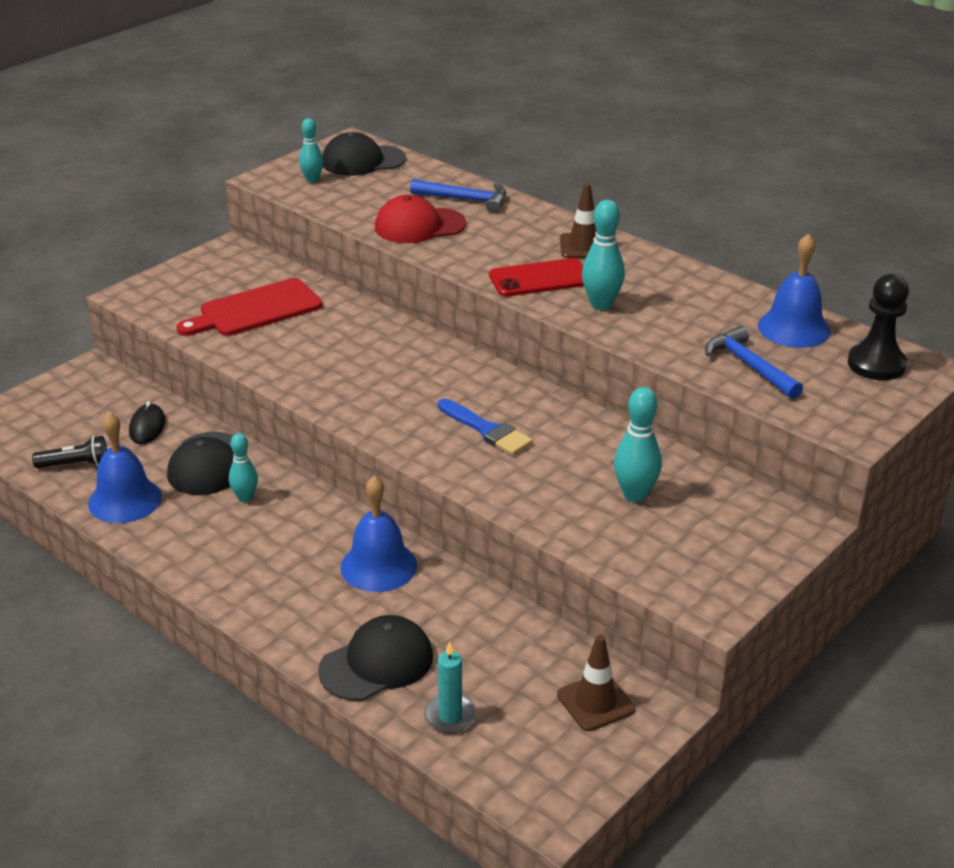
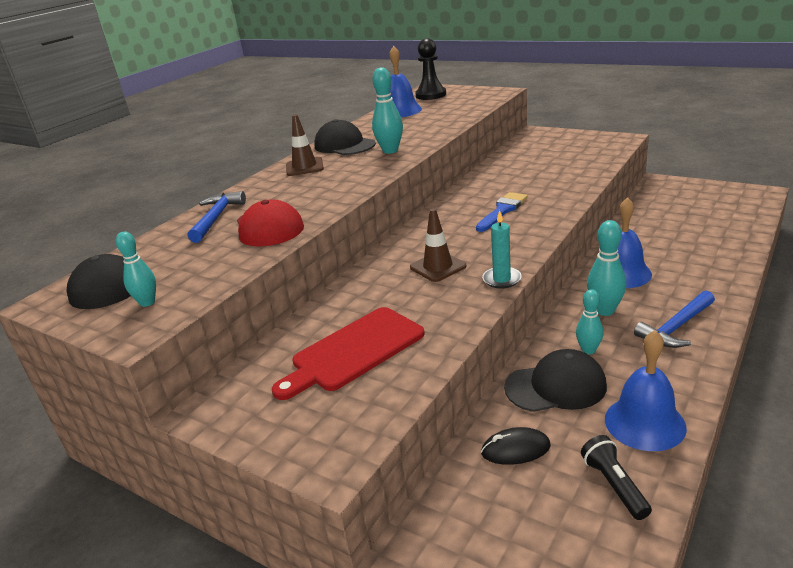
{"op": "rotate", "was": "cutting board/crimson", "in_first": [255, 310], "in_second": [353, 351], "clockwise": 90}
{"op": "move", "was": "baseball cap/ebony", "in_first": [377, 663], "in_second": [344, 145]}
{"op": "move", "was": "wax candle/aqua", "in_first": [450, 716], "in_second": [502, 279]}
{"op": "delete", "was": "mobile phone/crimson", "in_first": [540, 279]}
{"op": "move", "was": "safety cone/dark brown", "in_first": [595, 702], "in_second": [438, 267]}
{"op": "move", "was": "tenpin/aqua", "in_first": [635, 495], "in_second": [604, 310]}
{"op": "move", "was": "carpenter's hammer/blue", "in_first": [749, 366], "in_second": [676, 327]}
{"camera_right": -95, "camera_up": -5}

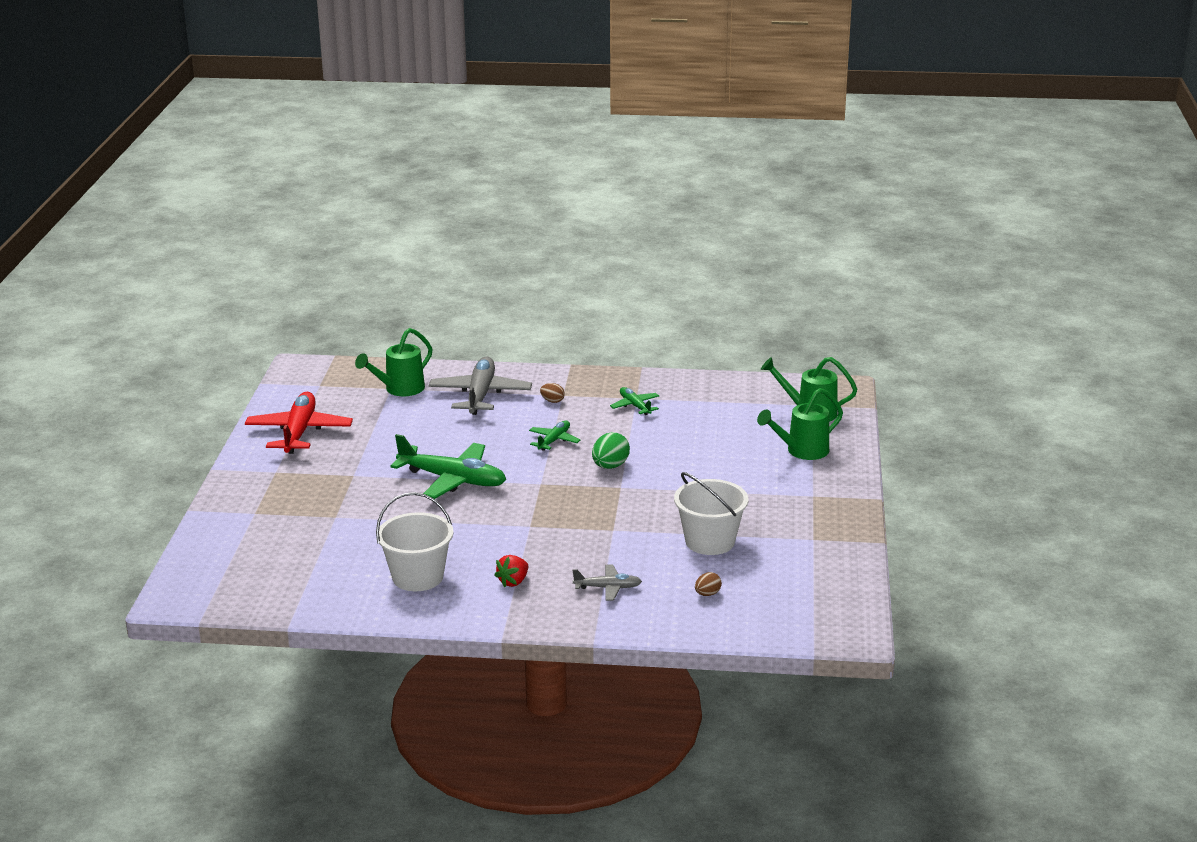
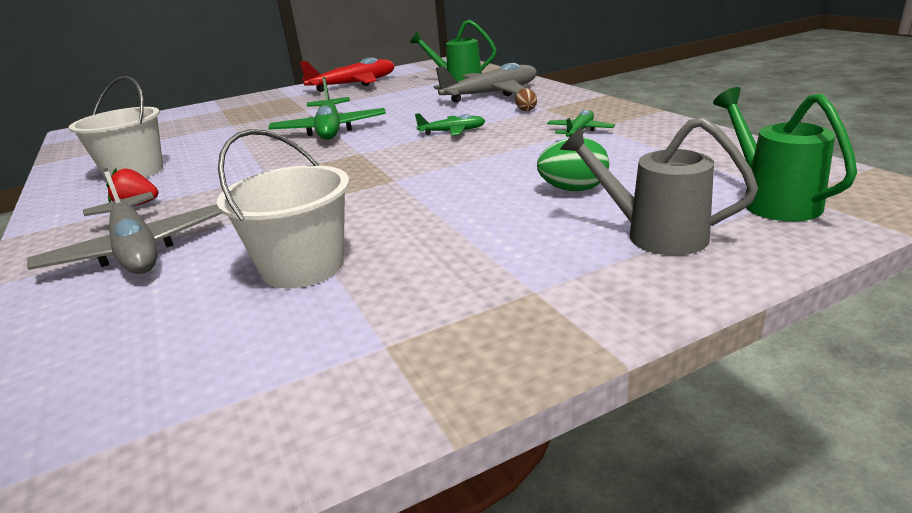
{"op": "resize", "was": "toy plane/grey", "in_first": [608, 588], "in_second": [136, 250], "ratio": 1.94}
{"op": "move", "was": "toy egg/green", "in_first": [610, 466], "in_second": [573, 189]}
{"op": "delete", "was": "toy egg/dark brown", "in_first": [707, 594]}
{"op": "recolor", "was": "sprinkling can/green", "now": "sprinkling can/grey", "in_first": [802, 451], "in_second": [655, 235]}
{"camera_right": 60, "camera_up": 0}

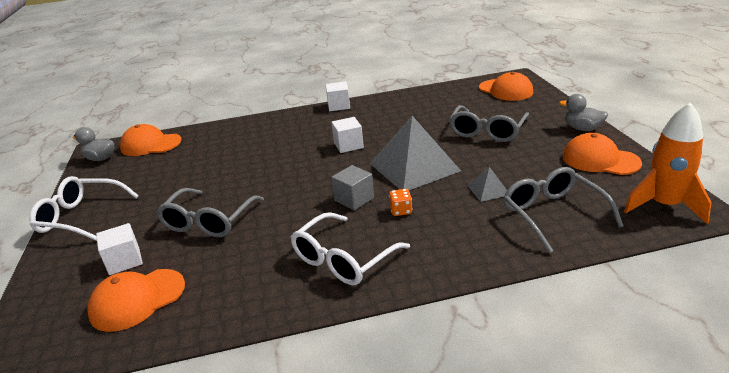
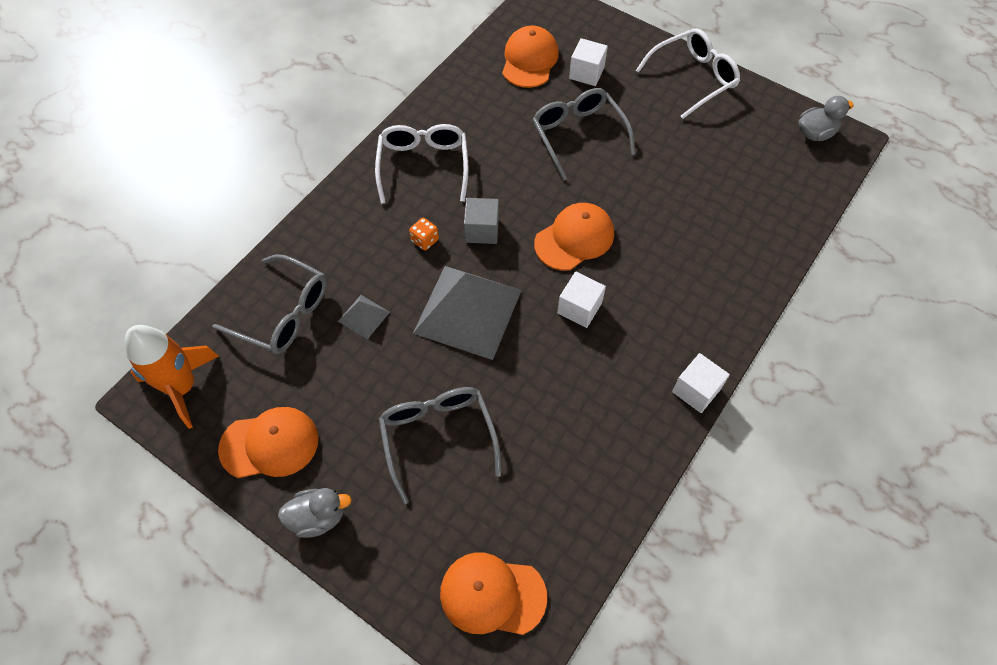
{"op": "move", "was": "baseball cap/bright orange", "in_first": [151, 144], "in_second": [574, 238]}
{"camera_right": 135, "camera_up": 30}

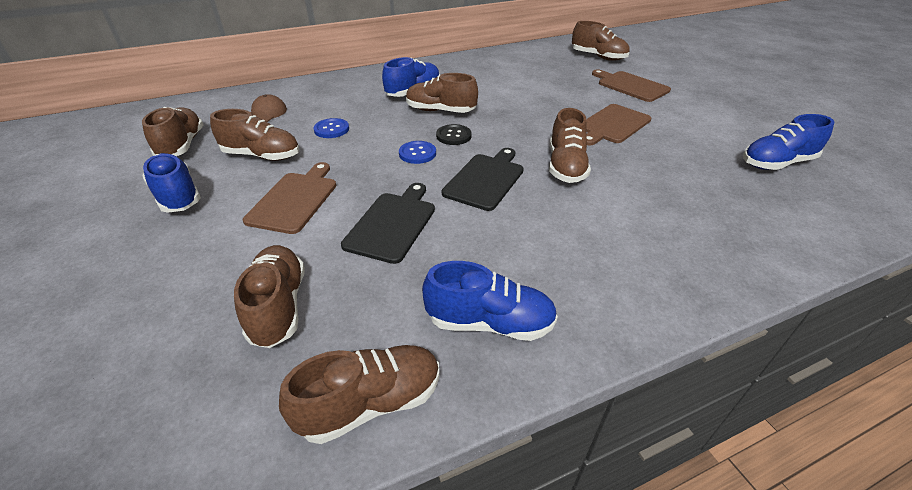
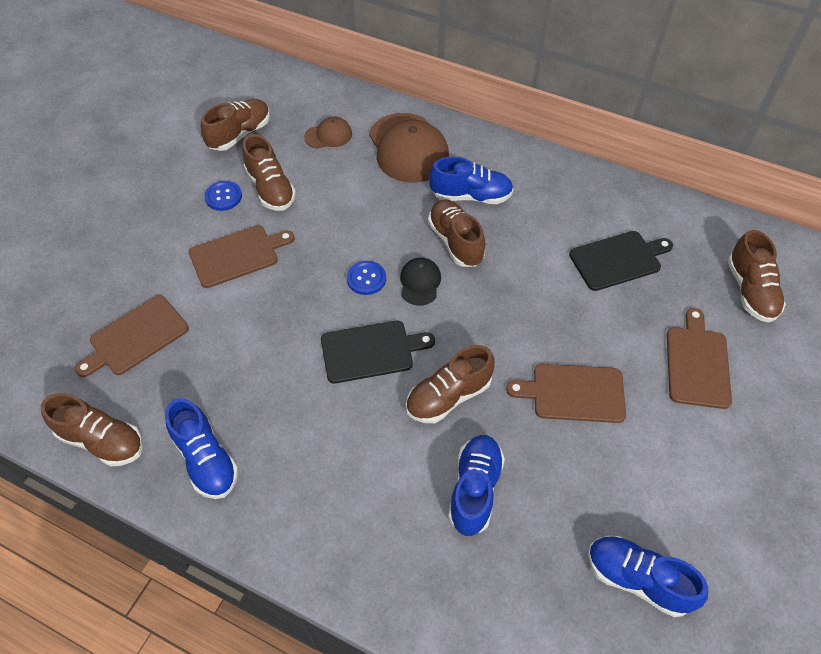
{"op": "move", "was": "lace-up shoe/blue", "in_first": [177, 195], "in_second": [474, 489]}
{"op": "replace", "was": "lace-up shoe/dark brown", "now": "cutting board/dark brown", "in_first": [278, 306], "in_second": [136, 337]}
{"op": "move", "was": "shirt button/blue", "in_first": [331, 129], "in_second": [223, 197]}
{"op": "move", "was": "cutting board/ebony", "in_first": [392, 224], "in_second": [618, 260]}
{"op": "replace", "was": "shirt button/ebony", "now": "baseball cap/ebony", "in_first": [453, 136], "in_second": [420, 282]}
{"op": "insert", "now": "baseball cap/dark brown", "in_second": [408, 148]}
{"camera_right": 50, "camera_up": 15}

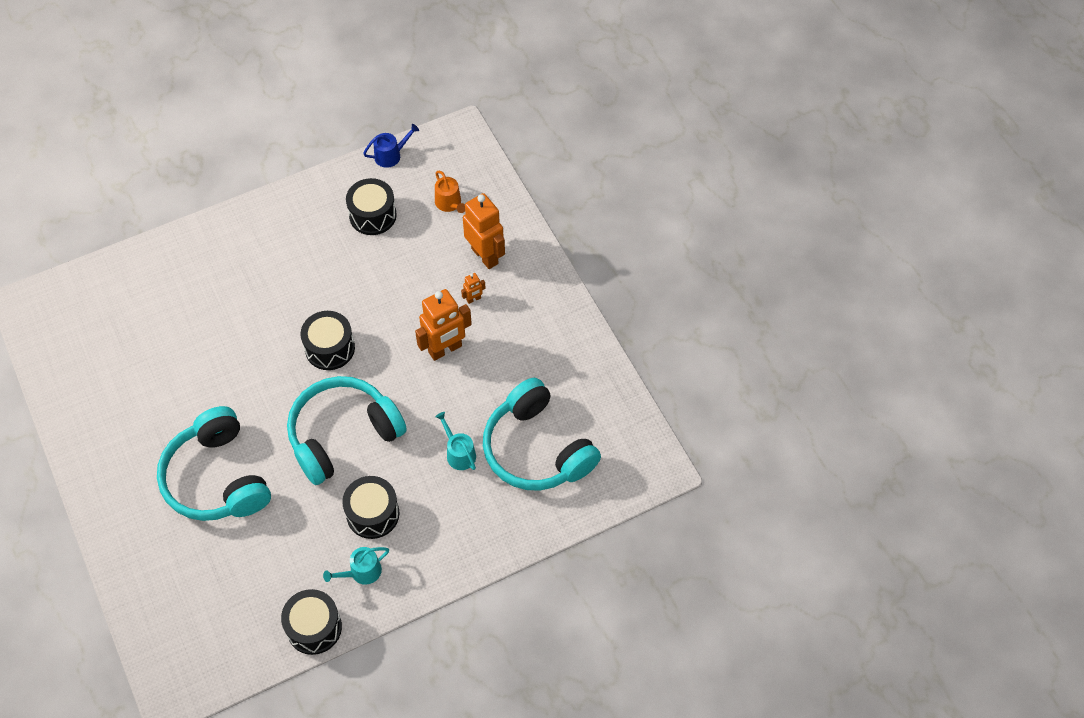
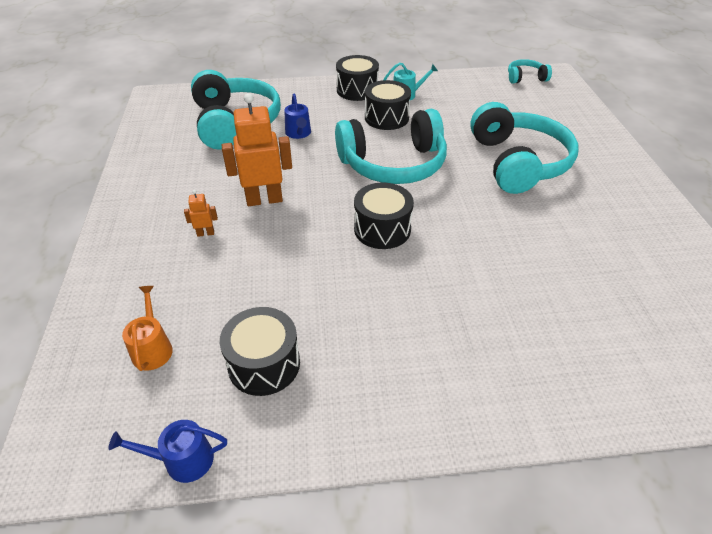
{"op": "move", "was": "drum/ebony", "in_first": [314, 627], "in_second": [357, 90]}
{"op": "recolor", "was": "sprinkling can/aqua", "now": "sprinkling can/blue", "in_first": [459, 453], "in_second": [298, 133]}
{"op": "delete", "was": "toy robot/bright orange", "in_first": [485, 256]}
{"op": "insert", "now": "headphones/aqua", "in_second": [525, 78]}
{"camera_right": -160, "camera_up": -15}

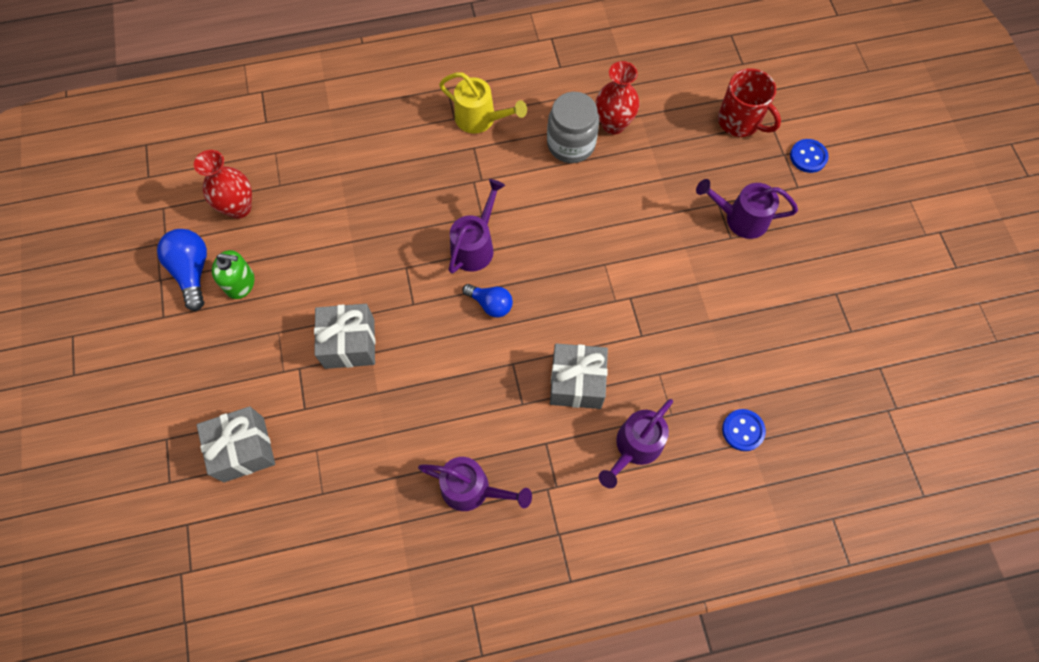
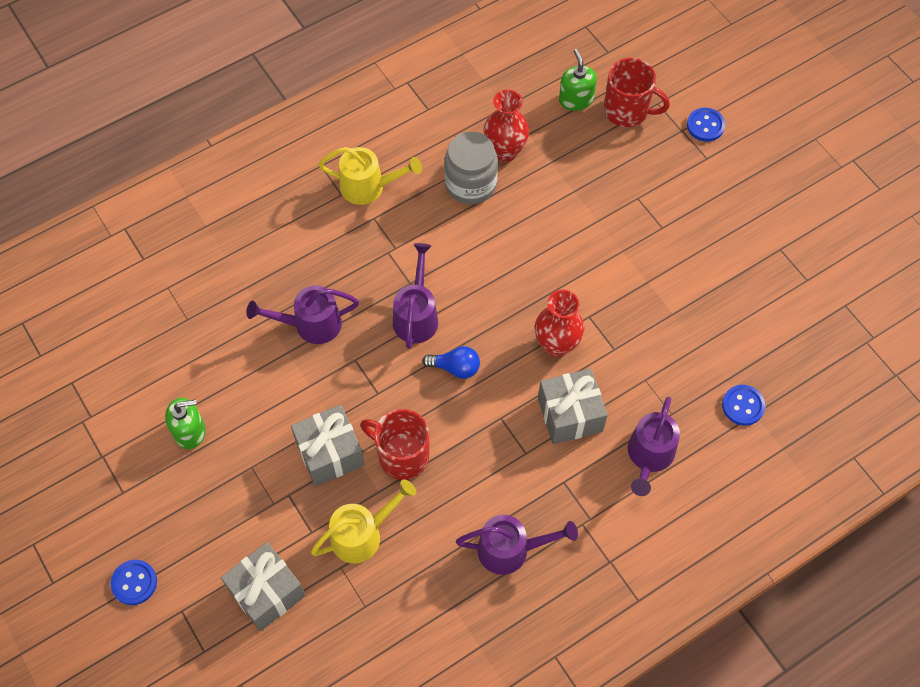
{"op": "delete", "was": "lightbulb/blue", "in_first": [192, 271]}
{"op": "move", "was": "tall vase/crimson", "in_first": [239, 207], "in_second": [556, 345]}
{"op": "move", "was": "sprinkling can/purple", "in_first": [740, 218], "in_second": [310, 325]}
{"op": "insert", "now": "shirt button/blue", "in_second": [134, 583]}
{"op": "insert", "now": "sprinkling can/yellow", "in_second": [363, 534]}
{"op": "insert", "now": "mug/crimson", "in_second": [402, 455]}
{"op": "insert", "now": "soap pump/green", "in_second": [576, 99]}
{"camera_right": -20, "camera_up": -5}

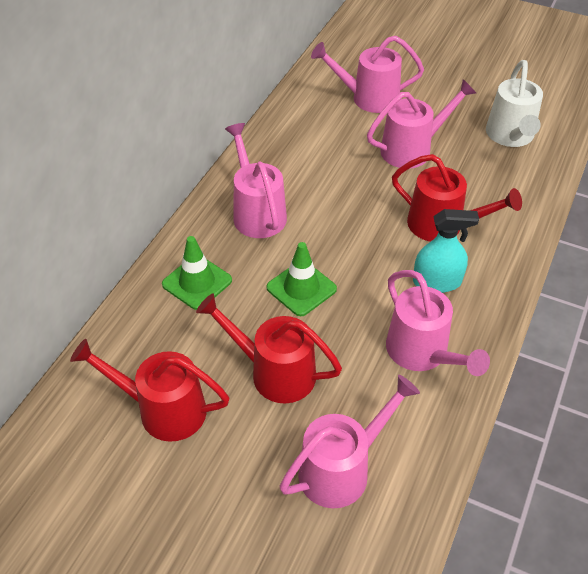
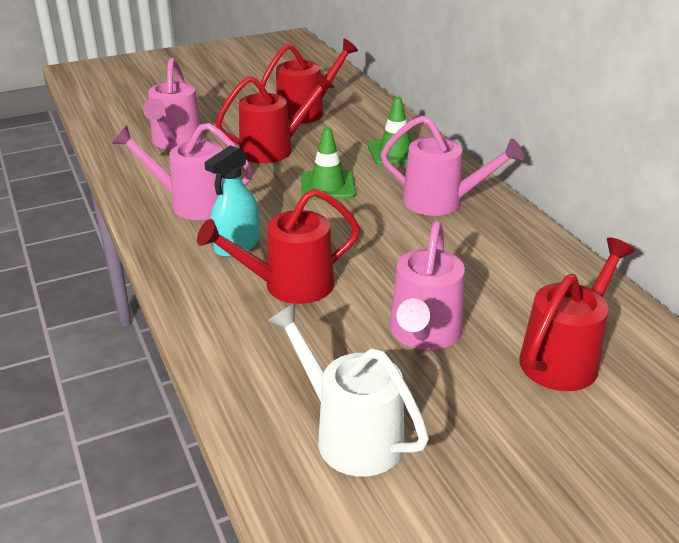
{"op": "recolor", "was": "sprinkling can/rosy", "now": "sprinkling can/crimson", "in_first": [367, 98], "in_second": [565, 357]}
{"camera_right": 130, "camera_up": -15}

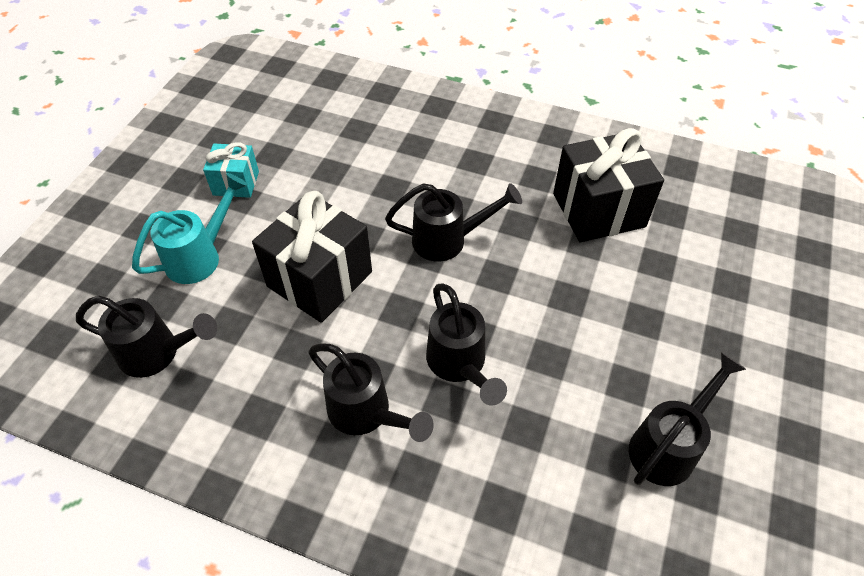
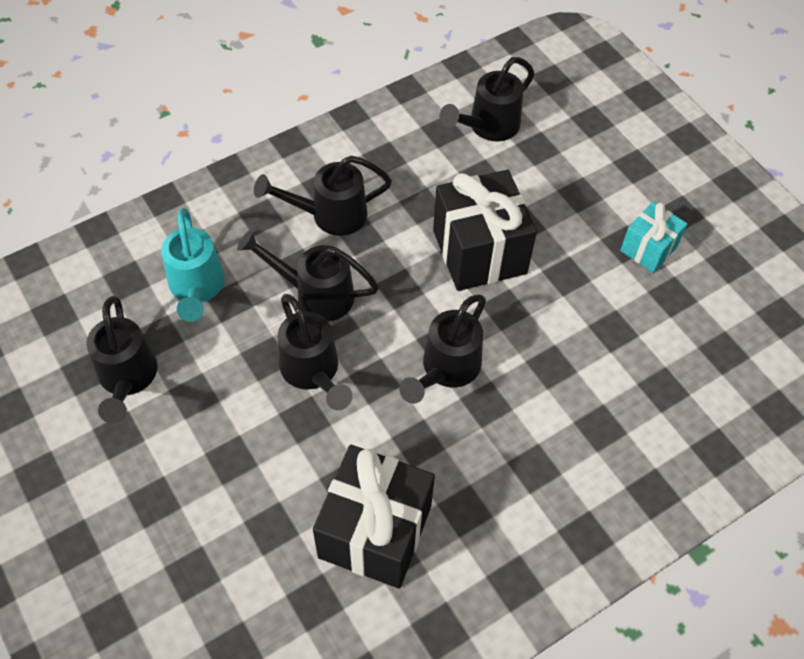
{"op": "move", "was": "sprinkling can/aqua", "in_first": [201, 256], "in_second": [197, 289]}
{"op": "insert", "now": "sprinkling can/ebony", "in_second": [313, 373]}
{"camera_right": 125, "camera_up": 5}

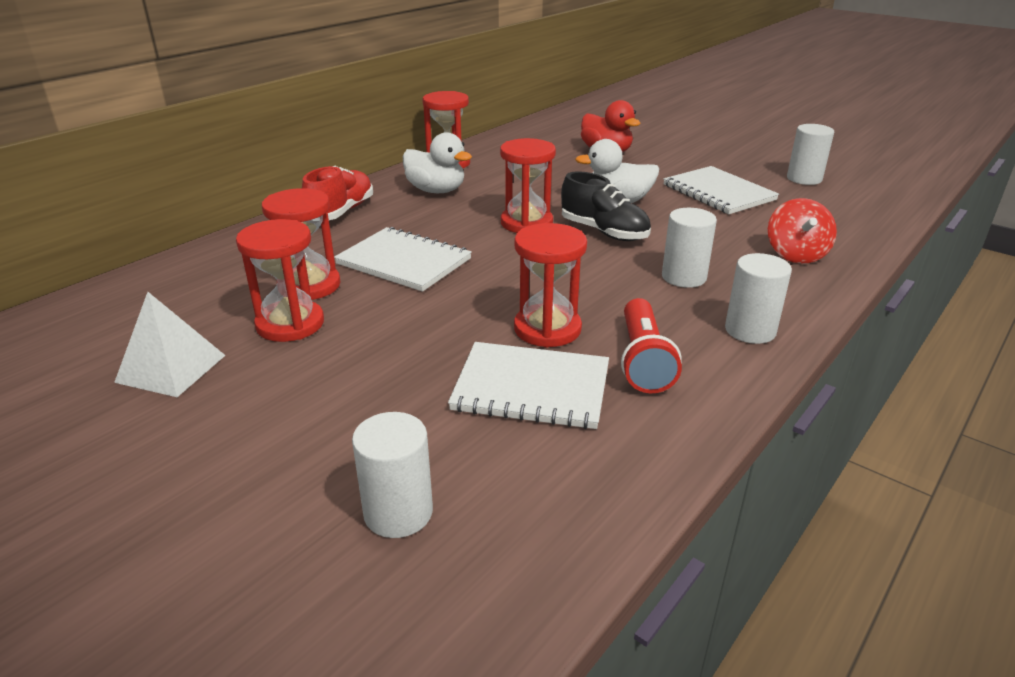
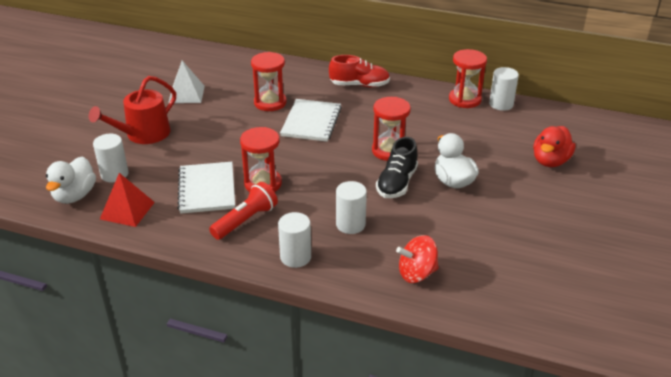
{"op": "delete", "was": "hourglass/crimson", "in_first": [290, 324]}
{"op": "move", "was": "rubber duck/pure white", "in_first": [436, 191], "in_second": [75, 196]}
{"op": "rotate", "was": "flashlight/crimson", "in_first": [643, 360], "in_second": [245, 220], "clockwise": 150}
{"op": "delete", "was": "notebook/pure white", "in_first": [718, 192]}
{"op": "move", "was": "solid cylinder/pure white", "in_first": [804, 179], "in_second": [501, 104]}
{"op": "insert", "now": "sprinkling can/crimson", "in_second": [143, 134]}
{"op": "insert", "now": "pyramid shape/crimson", "in_second": [127, 210]}
{"camera_right": 70, "camera_up": 5}

